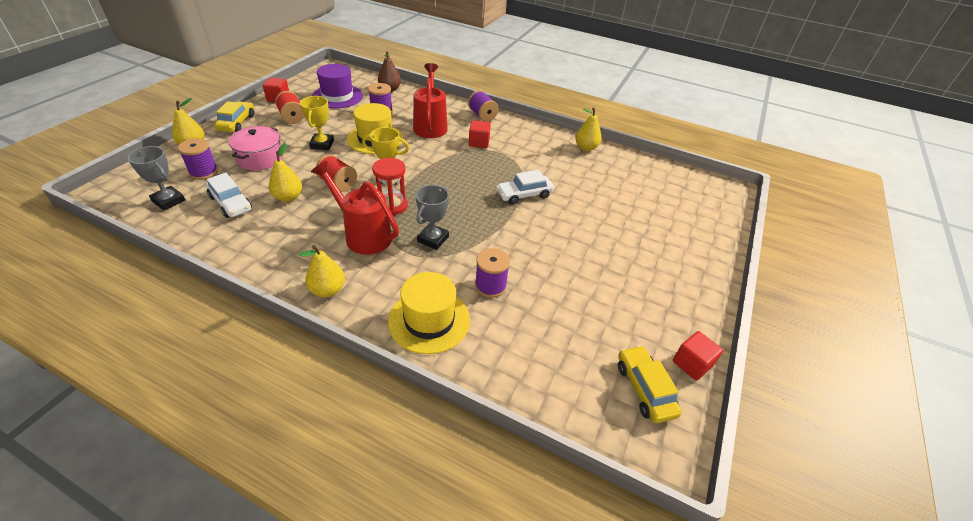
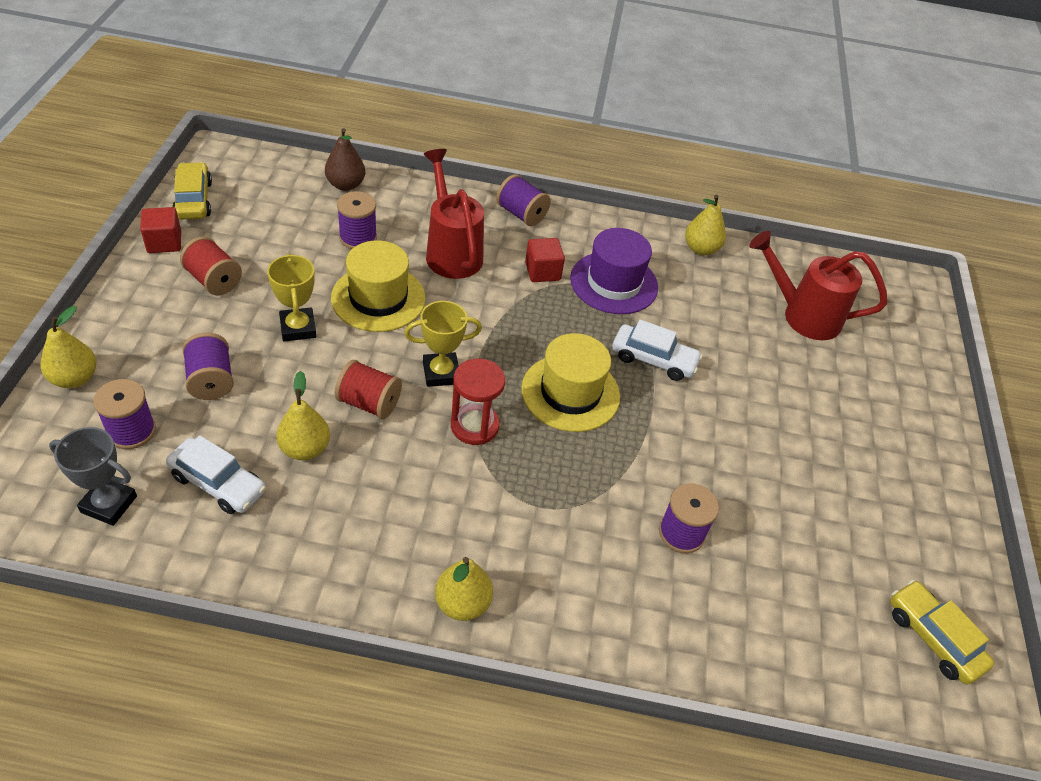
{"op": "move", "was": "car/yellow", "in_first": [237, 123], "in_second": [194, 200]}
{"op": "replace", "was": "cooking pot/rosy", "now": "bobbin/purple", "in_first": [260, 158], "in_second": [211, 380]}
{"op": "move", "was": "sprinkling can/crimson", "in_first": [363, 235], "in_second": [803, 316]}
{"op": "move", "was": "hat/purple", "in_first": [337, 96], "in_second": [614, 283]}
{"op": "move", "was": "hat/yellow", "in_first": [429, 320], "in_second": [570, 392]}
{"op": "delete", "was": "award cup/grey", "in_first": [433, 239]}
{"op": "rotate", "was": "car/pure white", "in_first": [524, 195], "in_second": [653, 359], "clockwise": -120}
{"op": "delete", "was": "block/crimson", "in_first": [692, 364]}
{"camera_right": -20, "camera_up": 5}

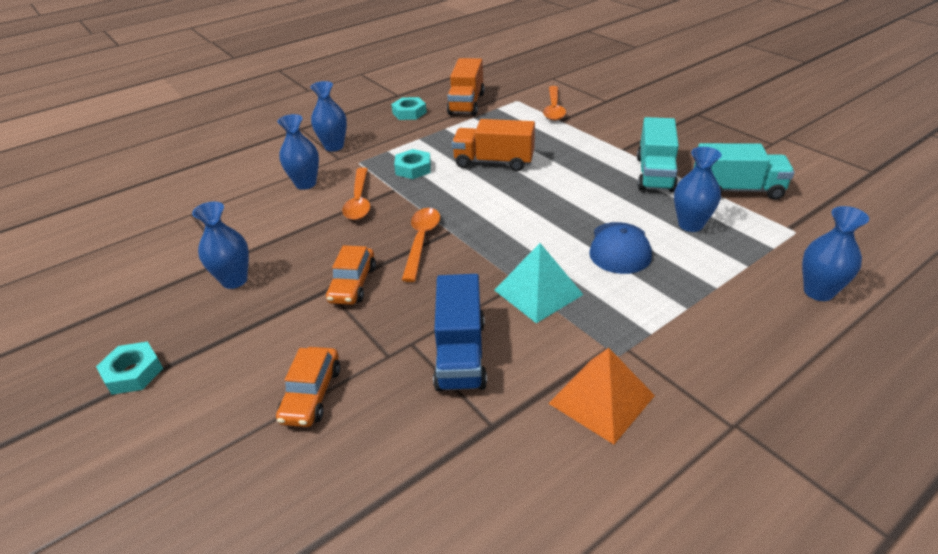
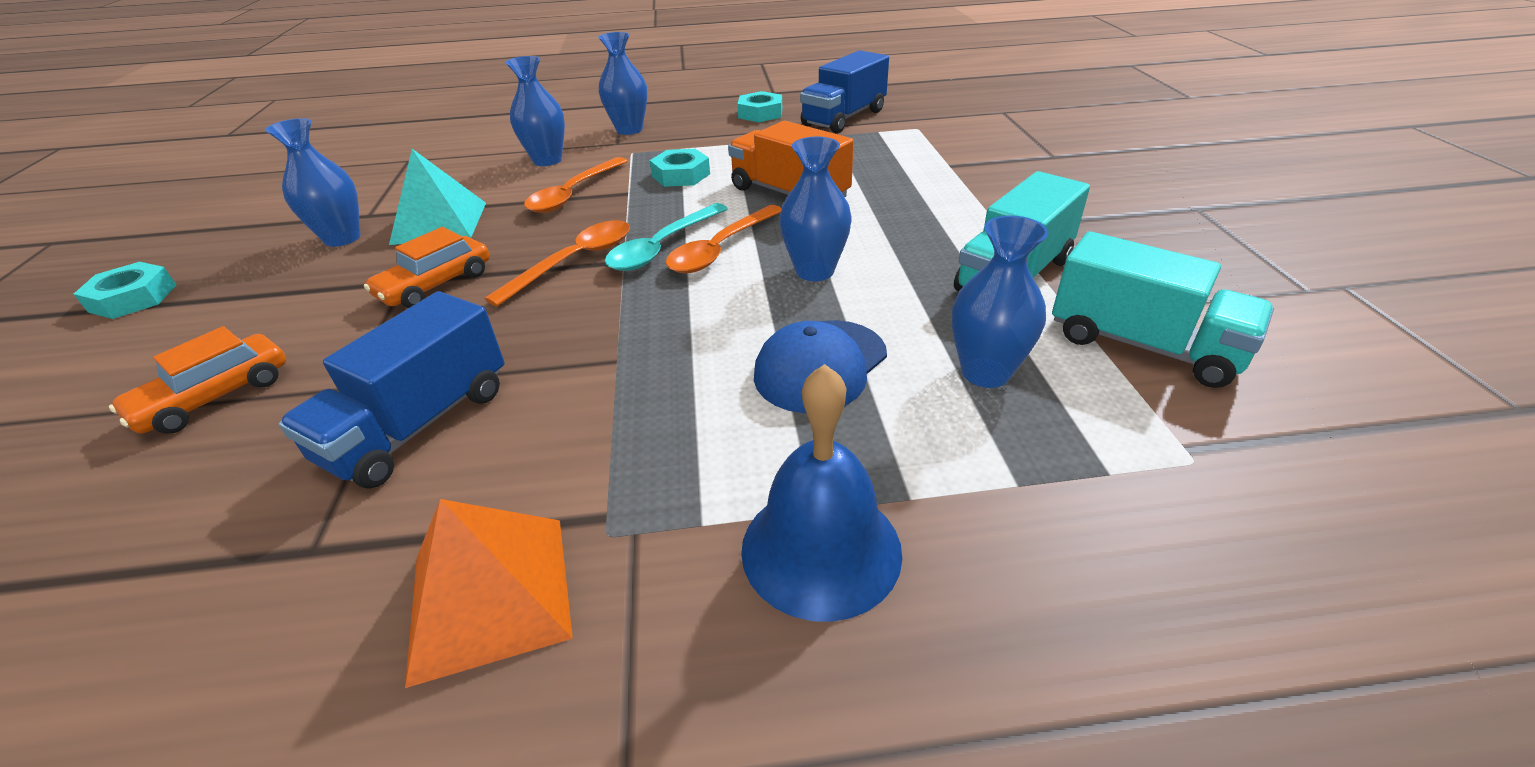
{"op": "recolor", "was": "truck/bright orange", "now": "truck/blue", "in_first": [466, 103], "in_second": [844, 118]}
{"op": "move", "was": "pyramid shape/aqua", "in_first": [538, 292], "in_second": [439, 222]}
{"op": "move", "was": "teaspoon/bright orange", "in_first": [554, 109], "in_second": [720, 249]}
{"op": "move", "was": "tall vase/blue", "in_first": [818, 292], "in_second": [814, 271]}
{"op": "insert", "now": "teaspoon/aqua", "in_second": [662, 247]}
{"op": "insert", "now": "school bell/blue", "in_second": [821, 549]}
{"camera_right": 30, "camera_up": 0}

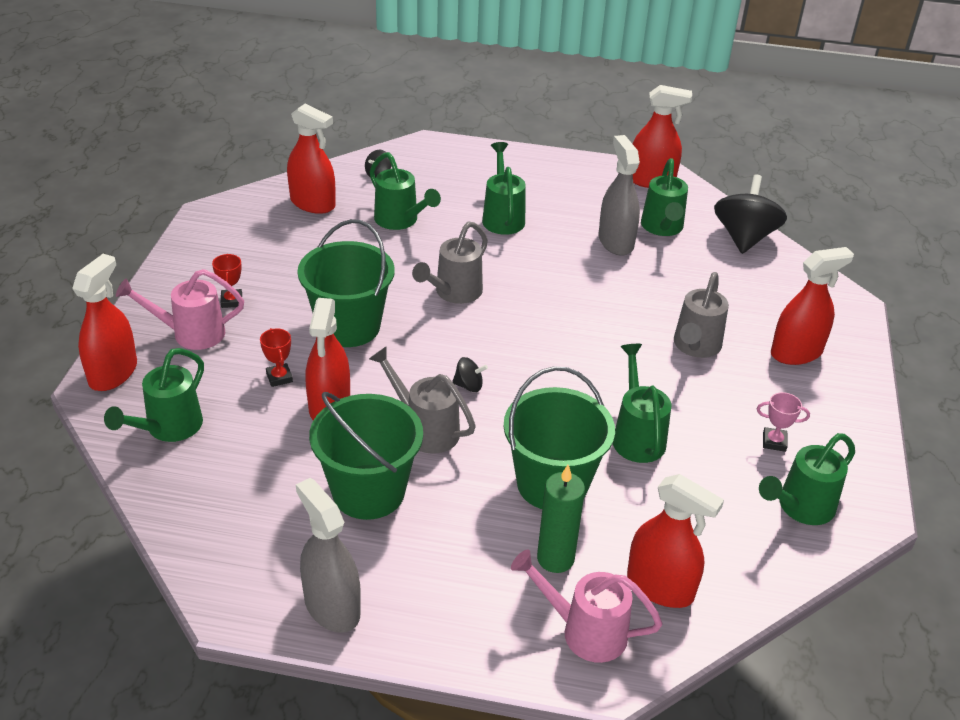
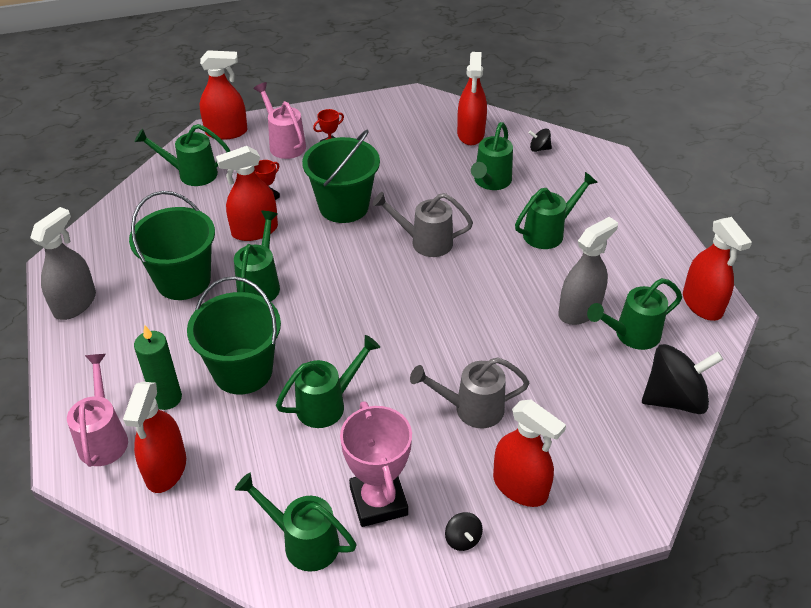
{"op": "recolor", "was": "sprinkling can/grey", "now": "sprinkling can/green", "in_first": [425, 429], "in_second": [260, 284]}
{"op": "move", "was": "toy top/ebony", "in_first": [469, 386], "in_second": [462, 539]}
{"op": "resize", "was": "award cup/rosy", "in_first": [774, 442], "in_second": [378, 501], "ratio": 2.17}
{"camera_right": 65, "camera_up": 5}

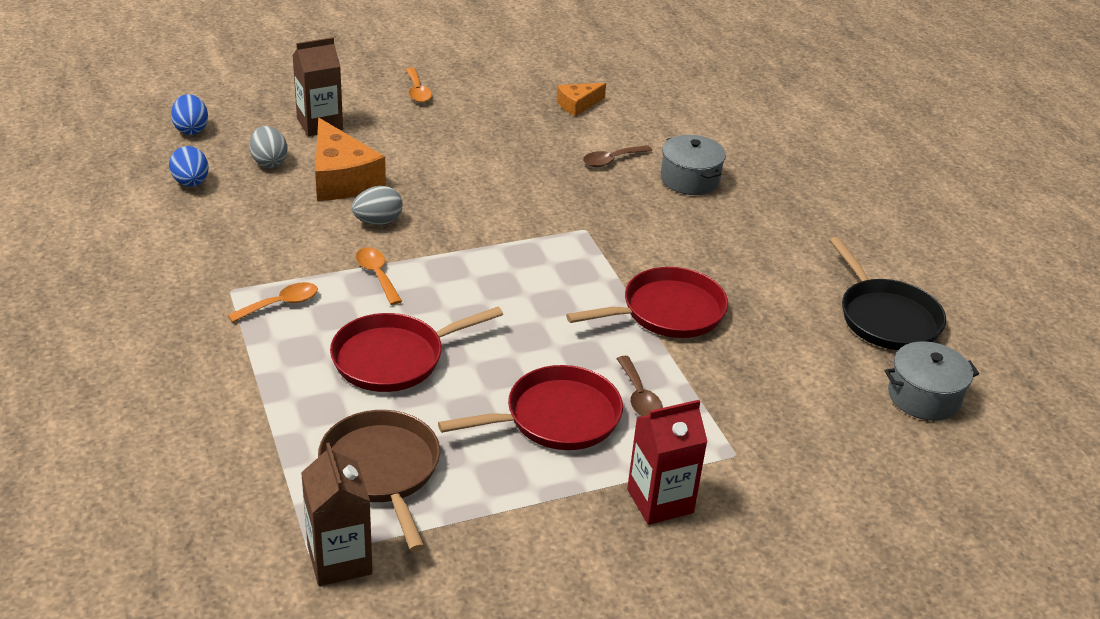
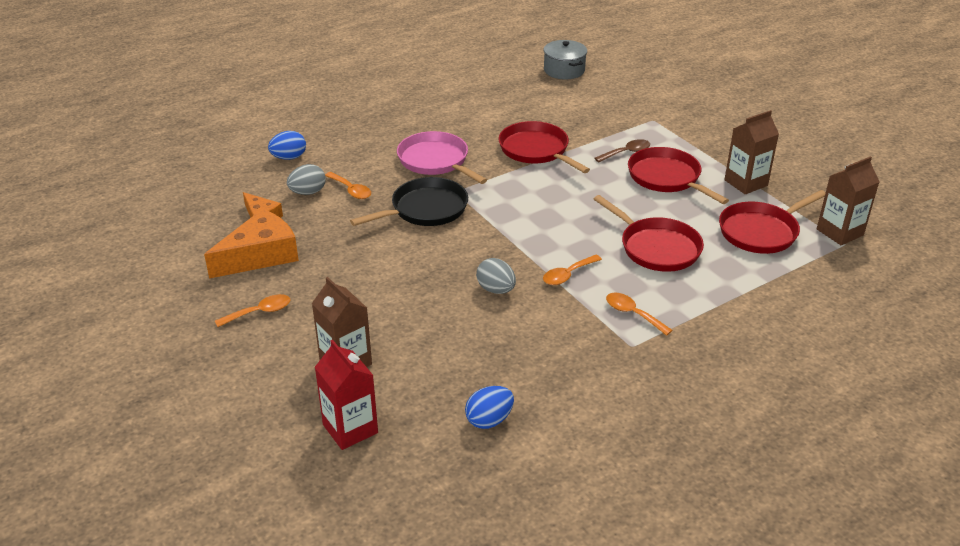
{"op": "move", "was": "toy egg/blue", "in_first": [191, 129], "in_second": [289, 157]}
{"op": "move", "was": "toy egg/grey", "in_first": [269, 162], "in_second": [308, 192]}
{"op": "move", "was": "cheese/bright orange", "in_first": [341, 178], "in_second": [260, 255]}
{"op": "recolor", "was": "skillet/dark brown", "now": "skillet/crimson", "in_first": [382, 470], "in_second": [761, 232]}
{"op": "recolor", "was": "teaspoon/dark brown", "now": "teaspoon/bright orange", "in_first": [611, 160], "in_second": [351, 190]}
{"op": "move", "was": "carton/crimson", "in_first": [660, 501], "in_second": [350, 429]}
{"op": "delete", "was": "cooking pot/grey", "in_first": [690, 179]}
{"op": "move", "was": "skillet/ebony", "in_first": [886, 317], "in_second": [425, 209]}
{"op": "insert", "now": "skillet/rosy", "in_second": [436, 161]}
{"op": "insert", "now": "carton/dark brown", "in_second": [746, 183]}
{"camera_right": -100, "camera_up": 0}

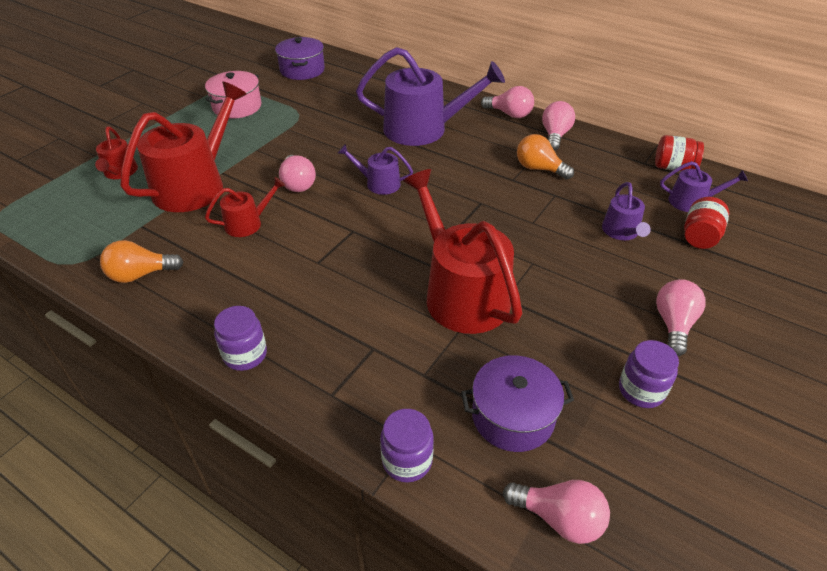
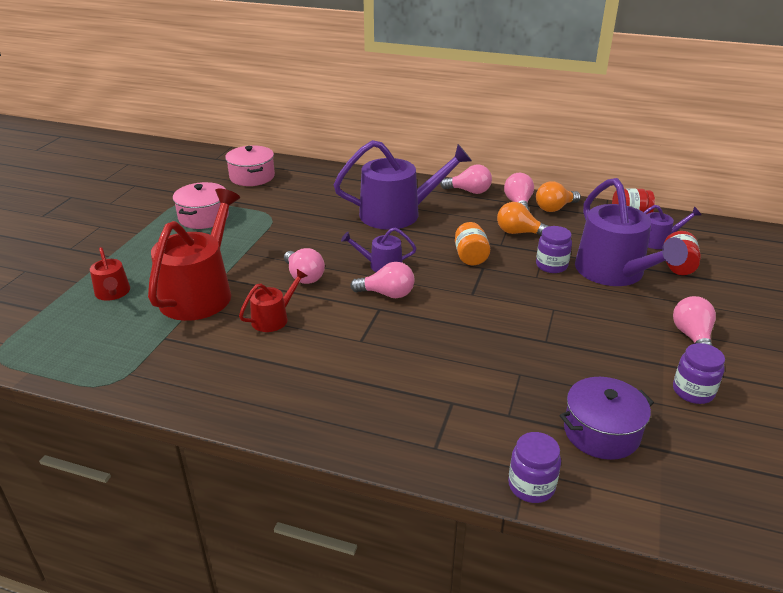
{"op": "move", "was": "lightbulb/bright orange", "in_first": [140, 274], "in_second": [554, 208]}
{"op": "move", "was": "jam jar/purple", "in_first": [245, 355], "in_second": [551, 265]}
{"op": "recolor", "was": "cooking pot/purple", "now": "cooking pot/rosy", "in_first": [302, 70], "in_second": [252, 177]}
{"op": "delete", "was": "sprinkling can/crimson", "in_first": [461, 293]}
{"op": "move", "was": "lightbulb/rosy", "in_first": [559, 518], "in_second": [387, 294]}
{"op": "resize", "was": "sprinkling can/purple", "in_first": [621, 232], "in_second": [614, 272], "ratio": 2.06}
{"op": "insert", "now": "jam jar/bright orange", "in_second": [470, 256]}
{"camera_right": -15, "camera_up": -10}

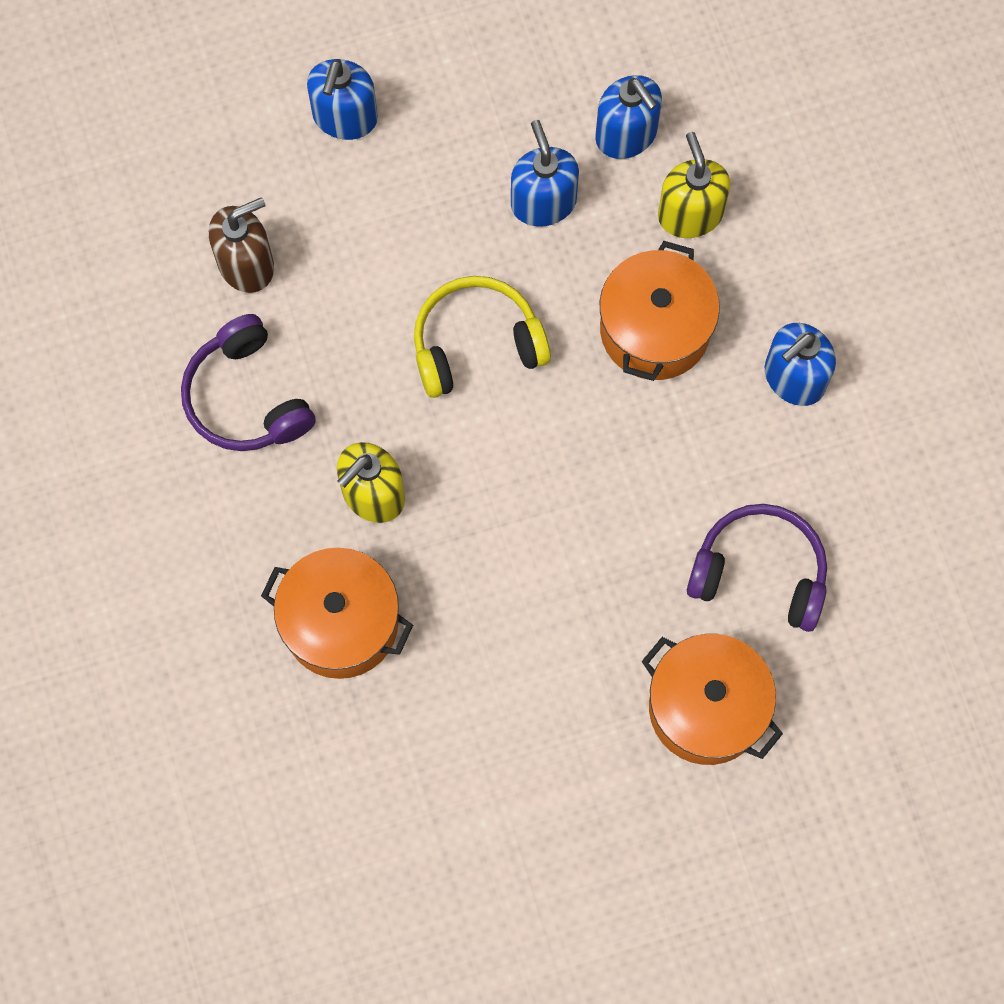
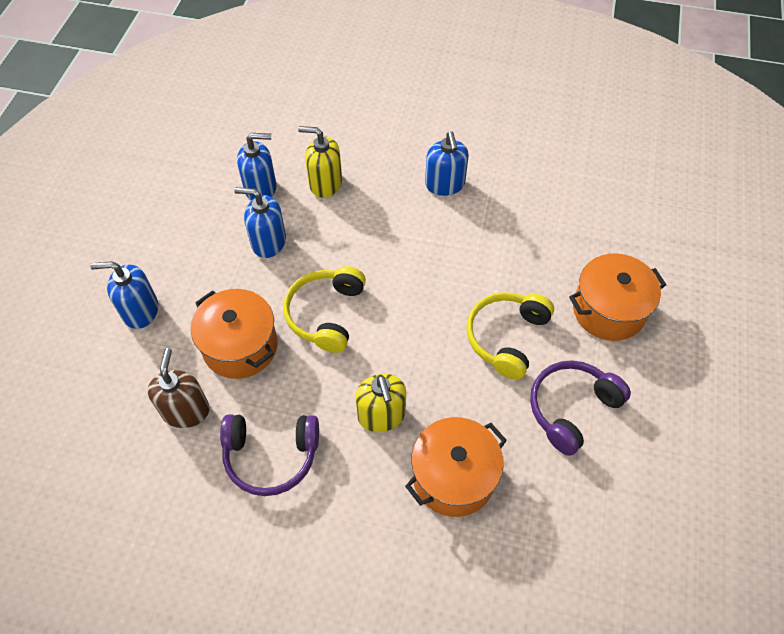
{"op": "rotate", "was": "soap pump/blue", "in_first": [345, 117], "in_second": [140, 311], "clockwise": 135}
{"op": "move", "was": "cooking pot/bright orange", "in_first": [655, 329], "in_second": [240, 346]}
{"op": "move", "was": "headphones/purple", "in_first": [759, 573], "in_second": [571, 408]}
{"op": "insert", "now": "headphones/yellow", "in_second": [506, 337]}
{"camera_right": -60, "camera_up": -15}

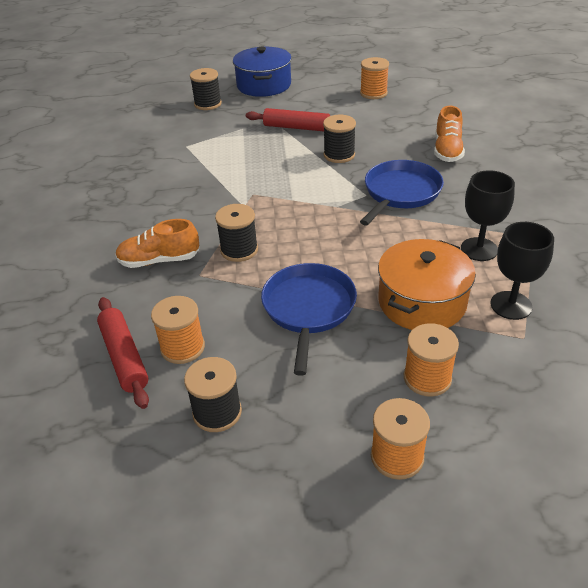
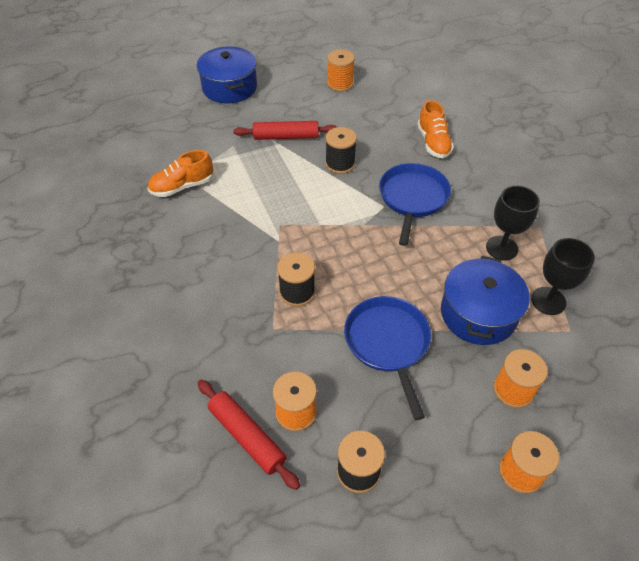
{"op": "move", "was": "lace-up shoe/bright orange", "in_first": [159, 260], "in_second": [182, 186]}
{"op": "delete", "was": "bobbin/ebony", "in_first": [208, 104]}
{"op": "recolor", "was": "cooking pot/bright orange", "now": "cooking pot/blue", "in_first": [422, 302], "in_second": [478, 314]}
{"camera_right": -20, "camera_up": 10}

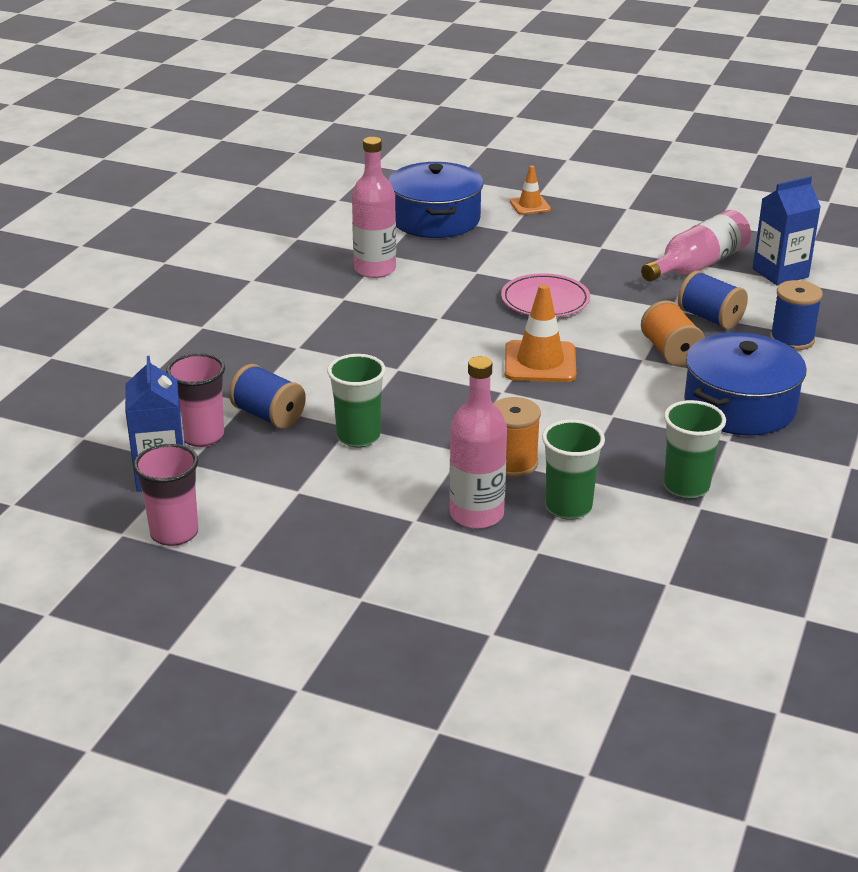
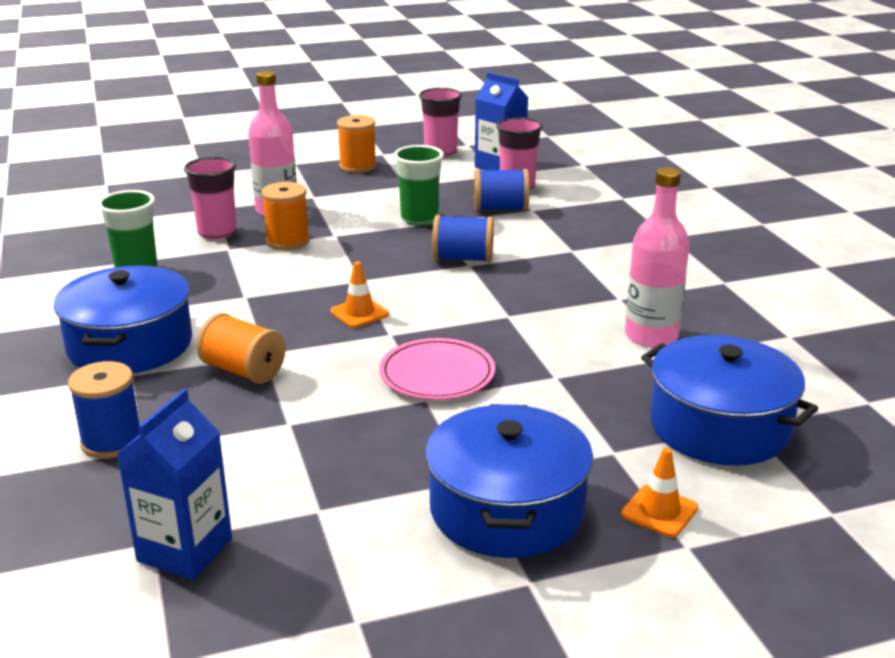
{"op": "resize", "was": "safety cone/bright orange", "in_first": [540, 362], "in_second": [359, 313], "ratio": 0.59}
{"op": "recolor", "was": "cup/green", "now": "cup/rosy", "in_first": [568, 507], "in_second": [217, 232]}
{"op": "delete", "was": "bottle/rosy", "in_first": [697, 265]}
{"op": "move", "was": "bobbin/blue", "in_first": [710, 318], "in_second": [463, 259]}
{"op": "insert", "now": "bobbin/bright orange", "in_second": [358, 166]}
{"op": "insert", "now": "cooking pot/blue", "in_second": [507, 509]}
{"camera_right": 140, "camera_up": -5}

